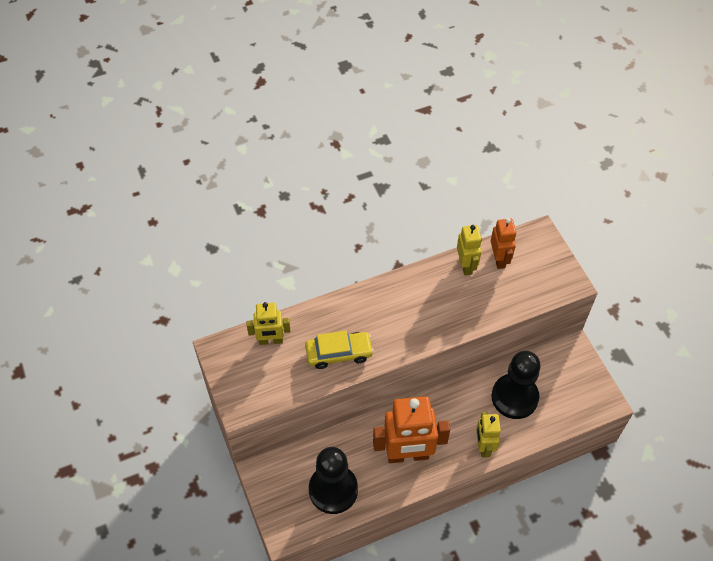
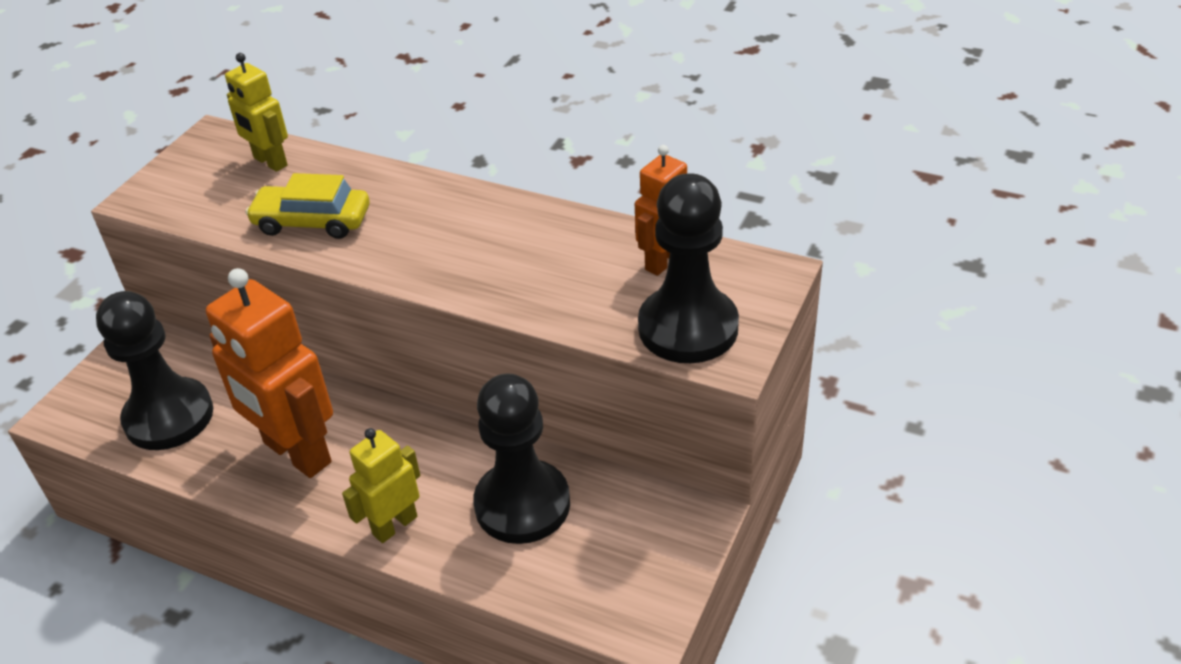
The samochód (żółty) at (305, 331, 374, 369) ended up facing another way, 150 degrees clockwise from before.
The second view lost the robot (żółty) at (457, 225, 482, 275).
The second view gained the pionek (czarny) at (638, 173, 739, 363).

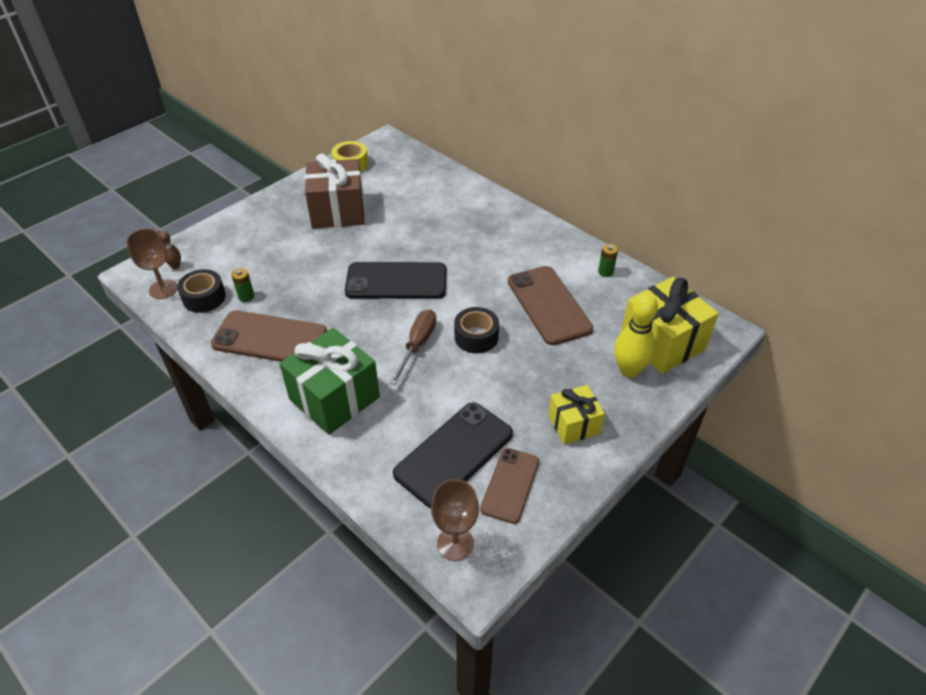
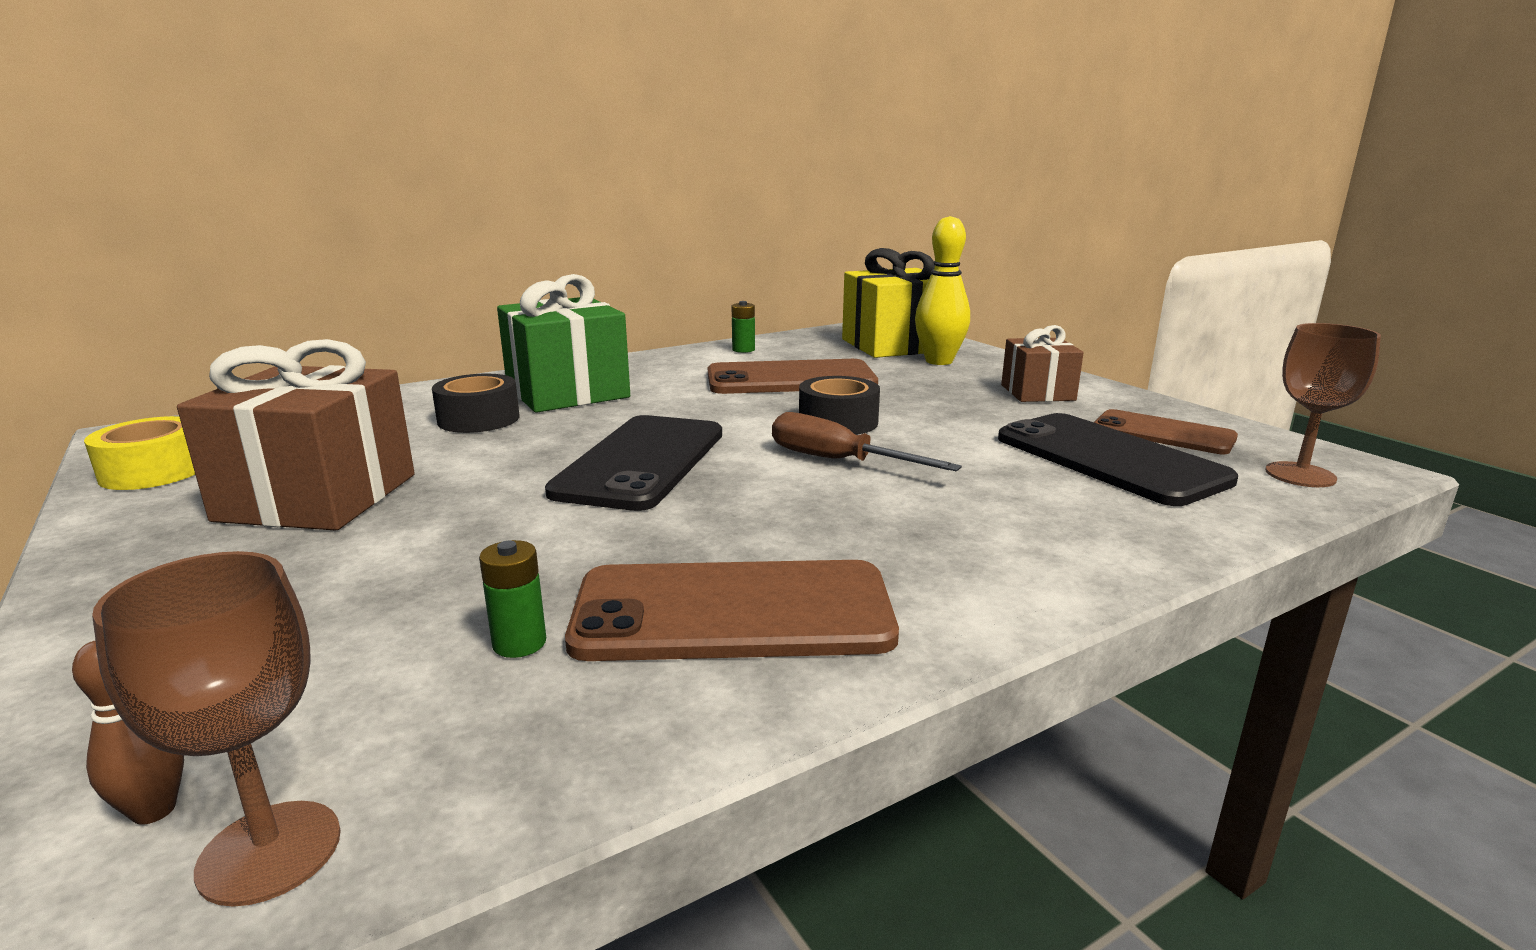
The taśma klejąca (czarny) ended up elsewhere, having gone from (177, 269, 226, 313) to (432, 374, 520, 433).
The telefon (brązowy) at (211, 310, 327, 362) ended up facing another way, 60 degrees clockwise from before.
The prezent (zielony) ended up elsewhere, having gone from (279, 328, 380, 435) to (497, 274, 630, 413).
What was the prezent (żółty) at (548, 385, 605, 445) turned into the prezent (brązowy) at (1001, 325, 1084, 402).

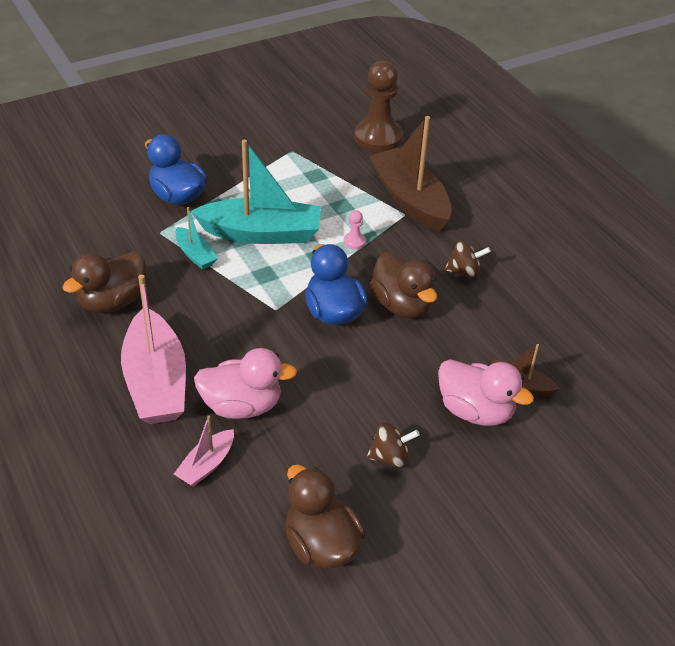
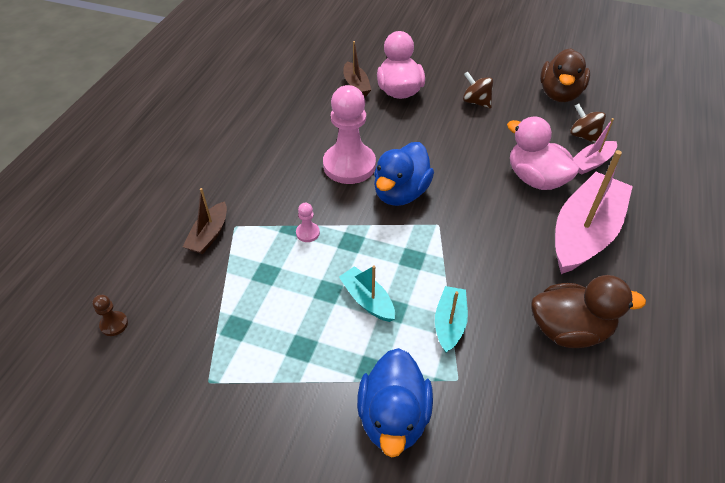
The łódka (różowy) at (174, 416, 234, 487) ended up facing another way, 150 degrees clockwise from before.
The size of the łódka (turkusowy) at (191, 140, 321, 244) changed by a factor of 0.49.
The size of the pionek (brązowy) at (354, 61, 403, 152) changed by a factor of 0.41.
The size of the łódka (brązowy) at (370, 116, 452, 232) changed by a factor of 0.49.
Where the kaczka (brązowy) stood at (370, 252, 437, 318), the pionek (różowy) came to stand at (323, 85, 376, 184).
The bączek (brązowy) ended up elsewhere, having gone from (445, 241, 491, 278) to (570, 104, 606, 143).

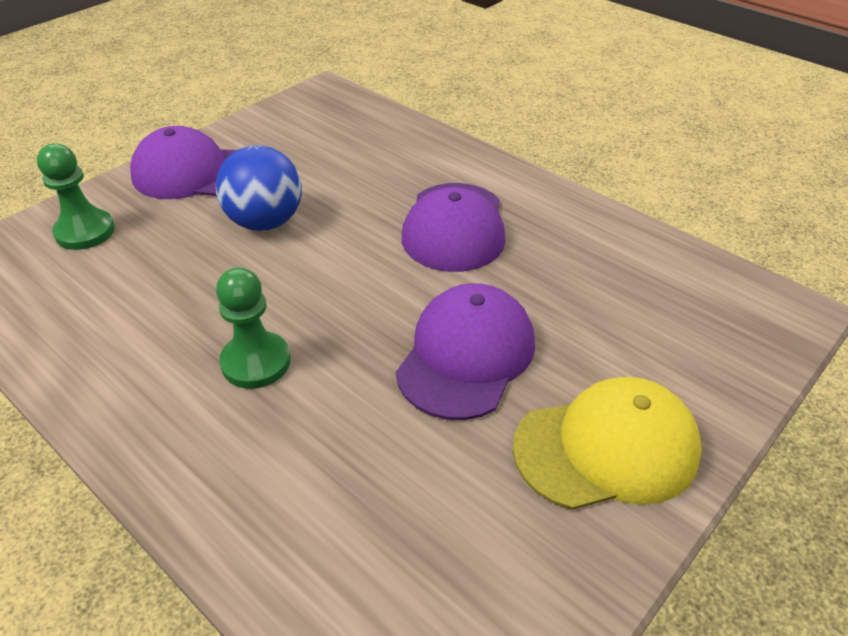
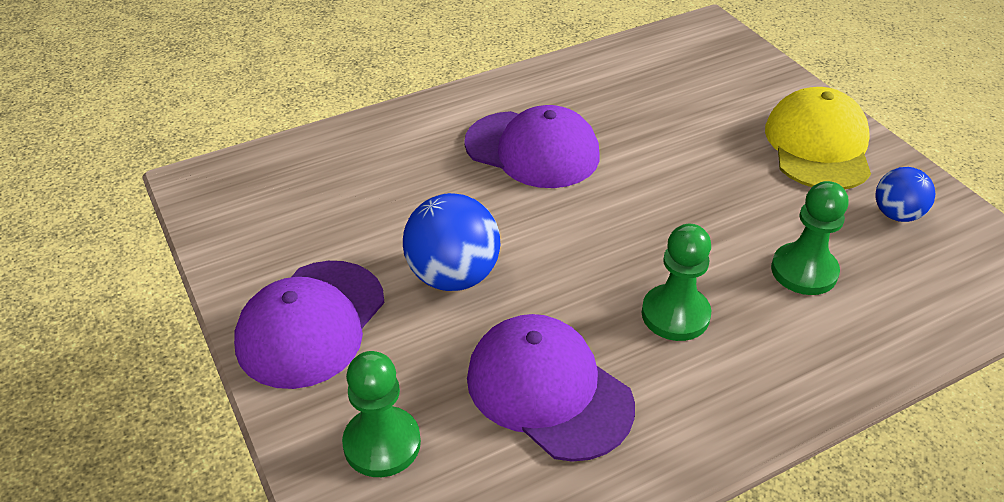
The czapka (fioletowy) ended up elsewhere, having gone from (396, 283, 535, 420) to (467, 314, 635, 462).
The second view gained the pionek (zielony) at (771, 181, 849, 295).
The second view gained the piłka (niebieski) at (875, 167, 936, 222).

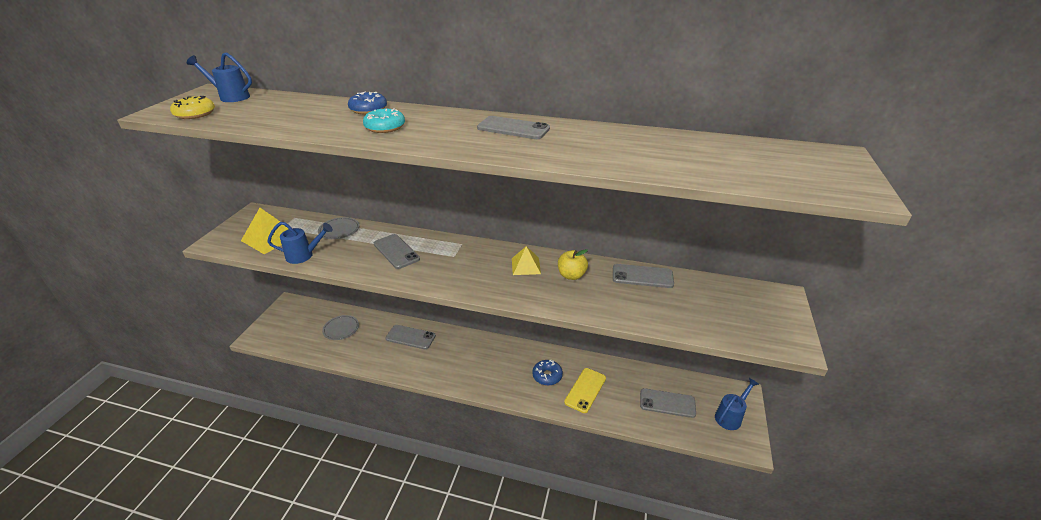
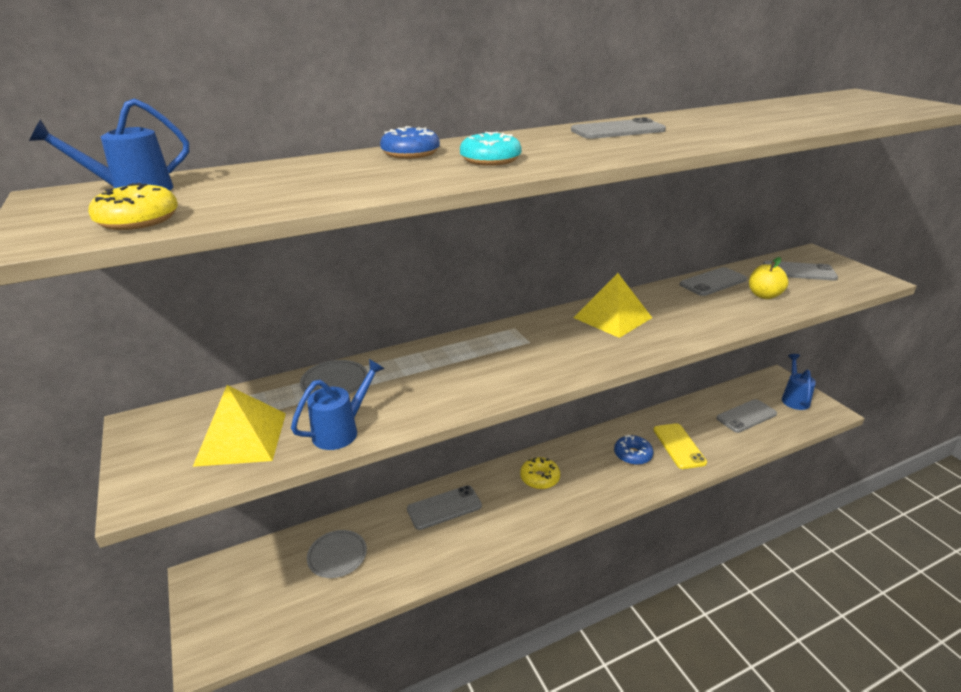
The telefon (szary) ended up elsewhere, having gone from (374, 234, 420, 269) to (763, 261, 838, 281).
The size of the piramida (żółty) at (512, 246, 541, 275) changed by a factor of 1.56.
The jabłko (żółty) ended up elsewhere, having gone from (558, 249, 588, 280) to (749, 257, 789, 299).
The second view gained the donut (żółty) at (520, 457, 560, 489).

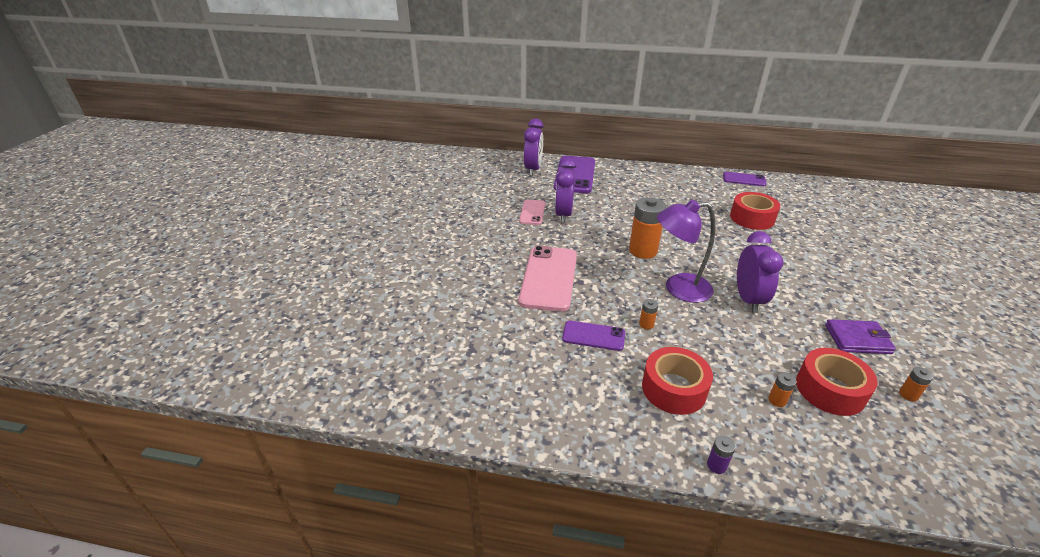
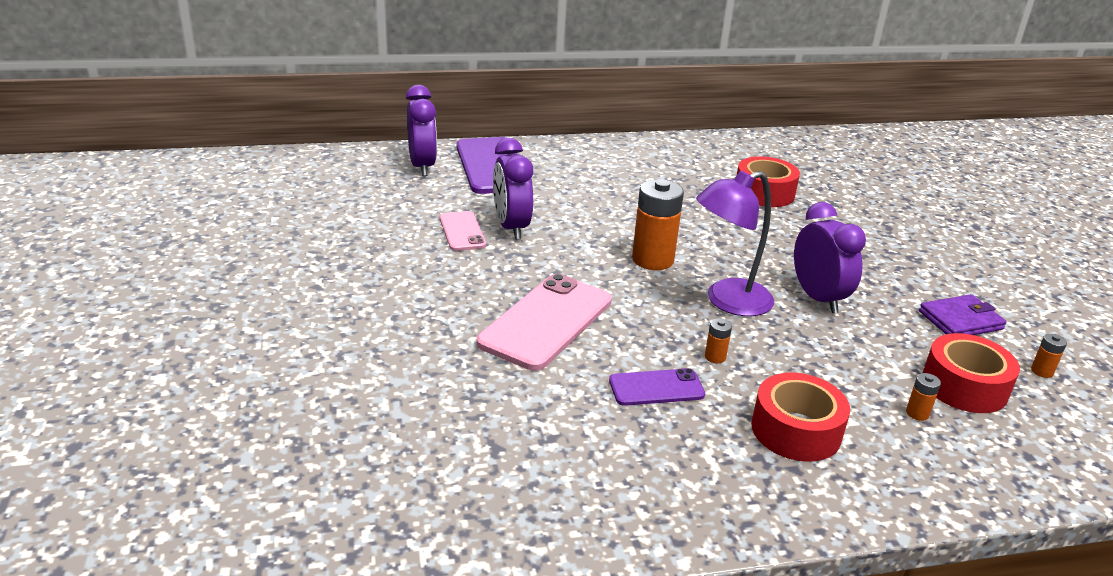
The telefon (różowy) at (519, 246, 577, 312) ended up facing another way, 45 degrees clockwise from before.
The second view lost the bateria (fioletowy) at (707, 436, 736, 474).
The second view lost the telefon (fioletowy) at (723, 172, 767, 186).

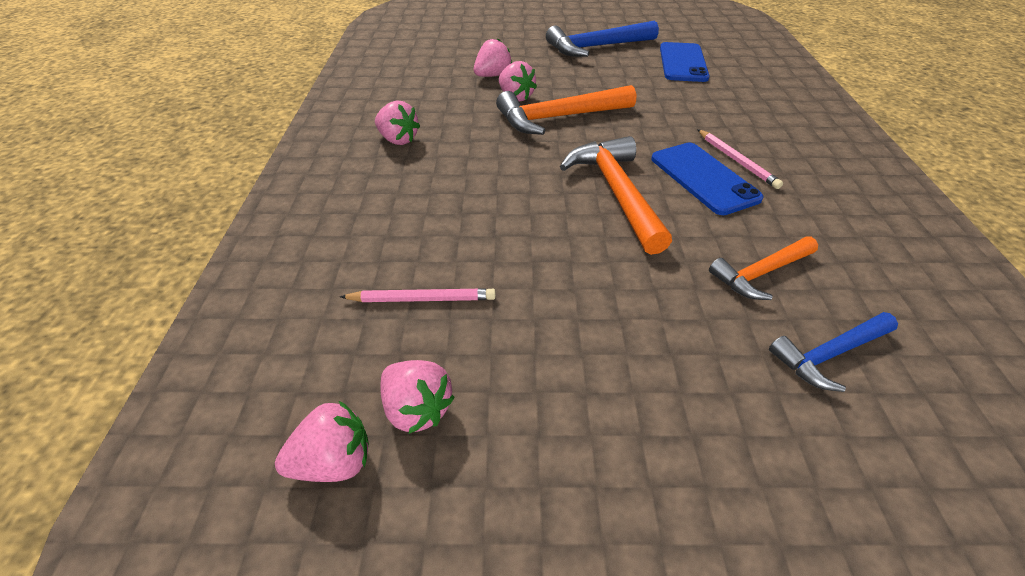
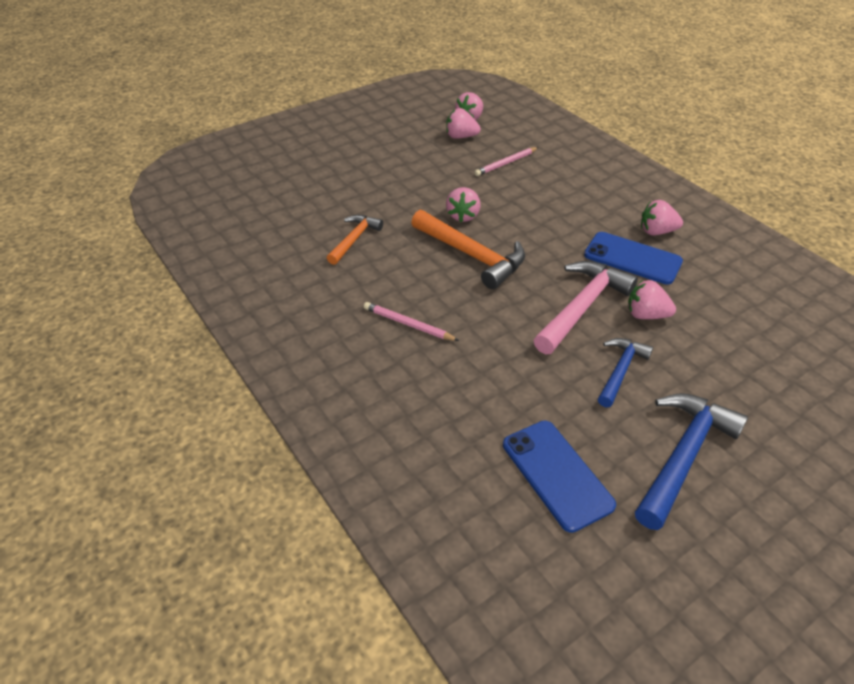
The truskawka (różowy) ended up elsewhere, having gone from (474, 39, 512, 77) to (446, 187, 481, 222).
What was the młotek (pomarańczowy) at (496, 85, 636, 135) turned into the młotek (różowy) at (534, 261, 638, 354).
The telefon (niebieski) ended up elsewhere, having gone from (651, 143, 764, 215) to (584, 232, 683, 285).
The młotek (niebieski) ended up elsewhere, having gone from (769, 312, 898, 392) to (598, 338, 653, 407).

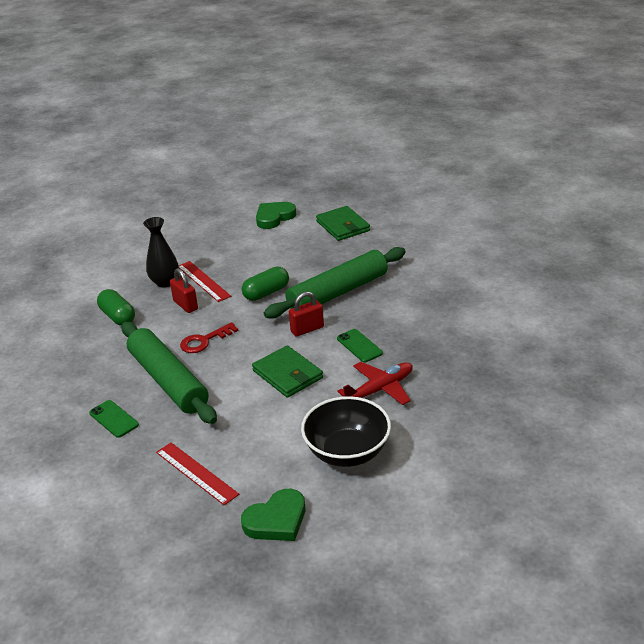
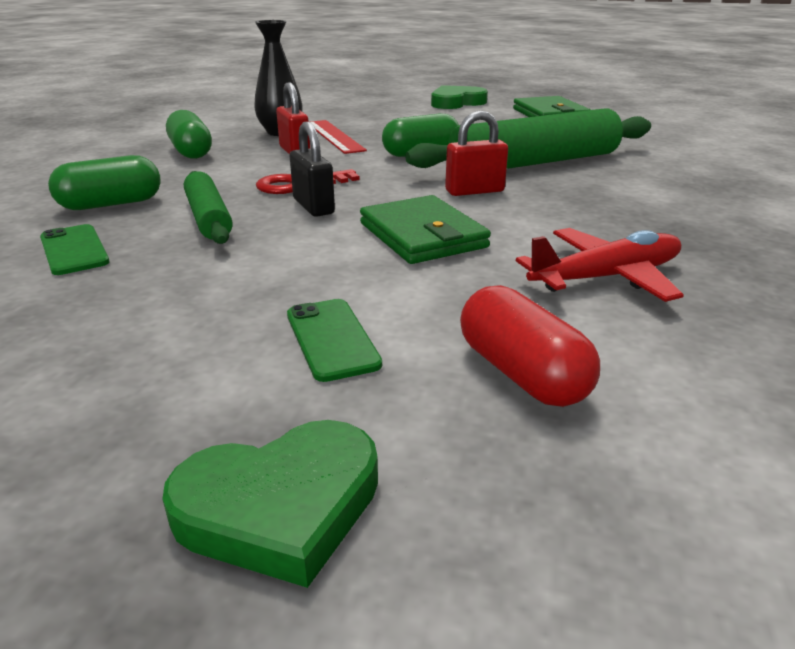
The size of the wałek do ciasta (zielony) at (122, 322, 217, 424) changed by a factor of 0.55.
The second view lost the linijka (czerwony) at (156, 442, 239, 506).
Where the miska (czarny) stood at (301, 396, 391, 467), the kapsułka (czerwony) came to stand at (460, 285, 600, 407).
The telefon (zielony) ended up elsewhere, having gone from (337, 329, 383, 362) to (287, 299, 382, 382).
The second view gained the kapsułka (zielony) at (48, 155, 161, 210).
The second view gained the kłódka (czarny) at (290, 122, 335, 217).

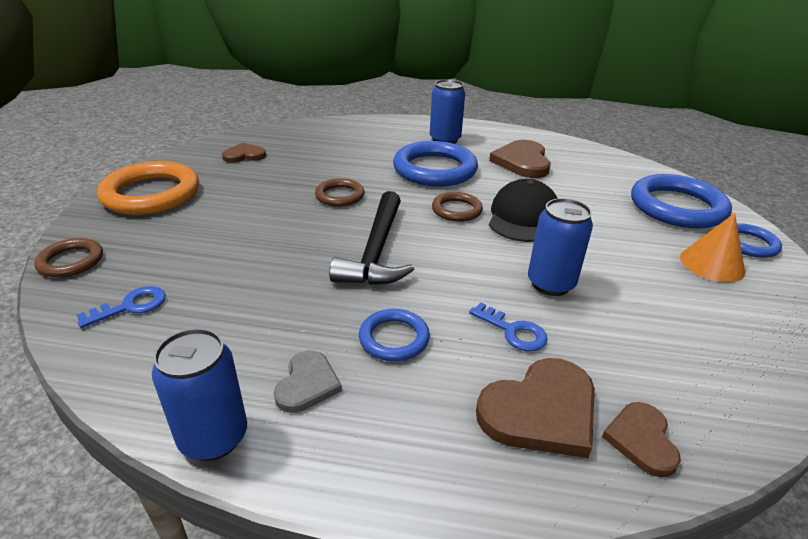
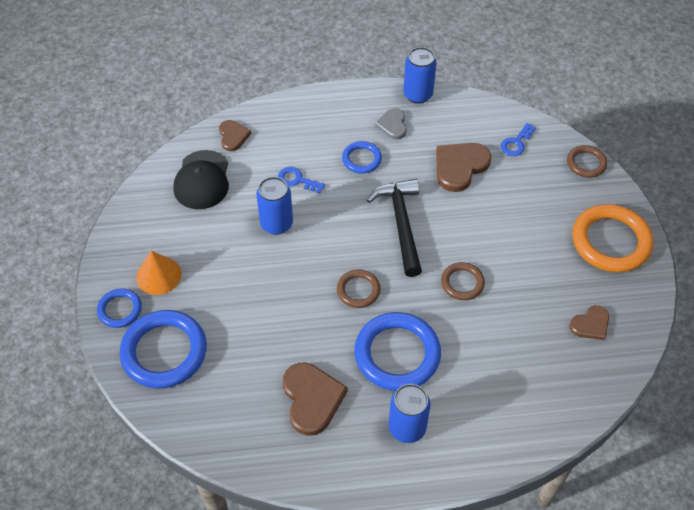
The serce (brązowy) ended up elsewhere, having gone from (476, 358, 595, 458) to (436, 143, 491, 192).
The czapka (czarny) ended up elsewhere, having gone from (489, 179, 558, 242) to (174, 150, 229, 209).

